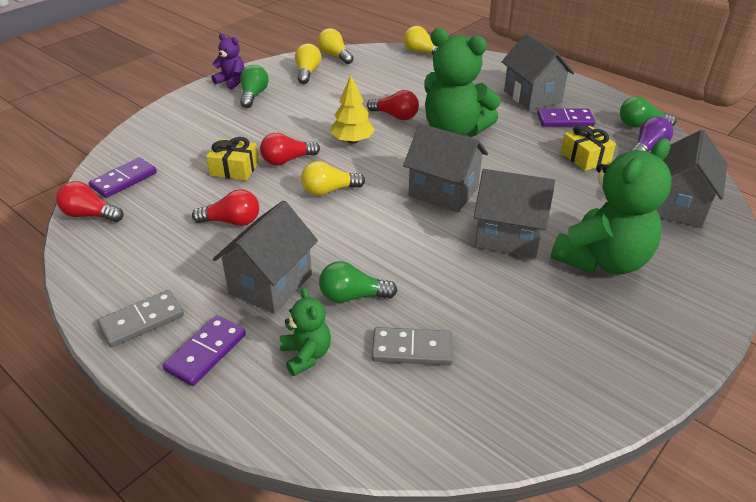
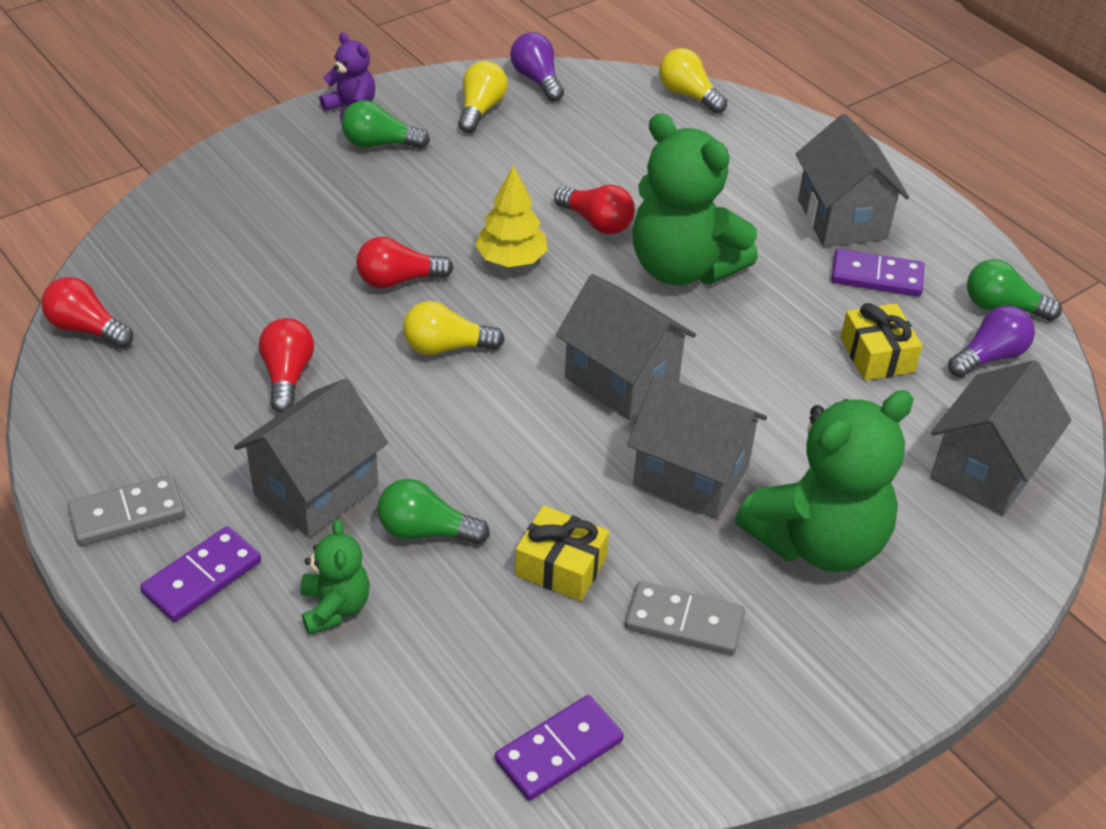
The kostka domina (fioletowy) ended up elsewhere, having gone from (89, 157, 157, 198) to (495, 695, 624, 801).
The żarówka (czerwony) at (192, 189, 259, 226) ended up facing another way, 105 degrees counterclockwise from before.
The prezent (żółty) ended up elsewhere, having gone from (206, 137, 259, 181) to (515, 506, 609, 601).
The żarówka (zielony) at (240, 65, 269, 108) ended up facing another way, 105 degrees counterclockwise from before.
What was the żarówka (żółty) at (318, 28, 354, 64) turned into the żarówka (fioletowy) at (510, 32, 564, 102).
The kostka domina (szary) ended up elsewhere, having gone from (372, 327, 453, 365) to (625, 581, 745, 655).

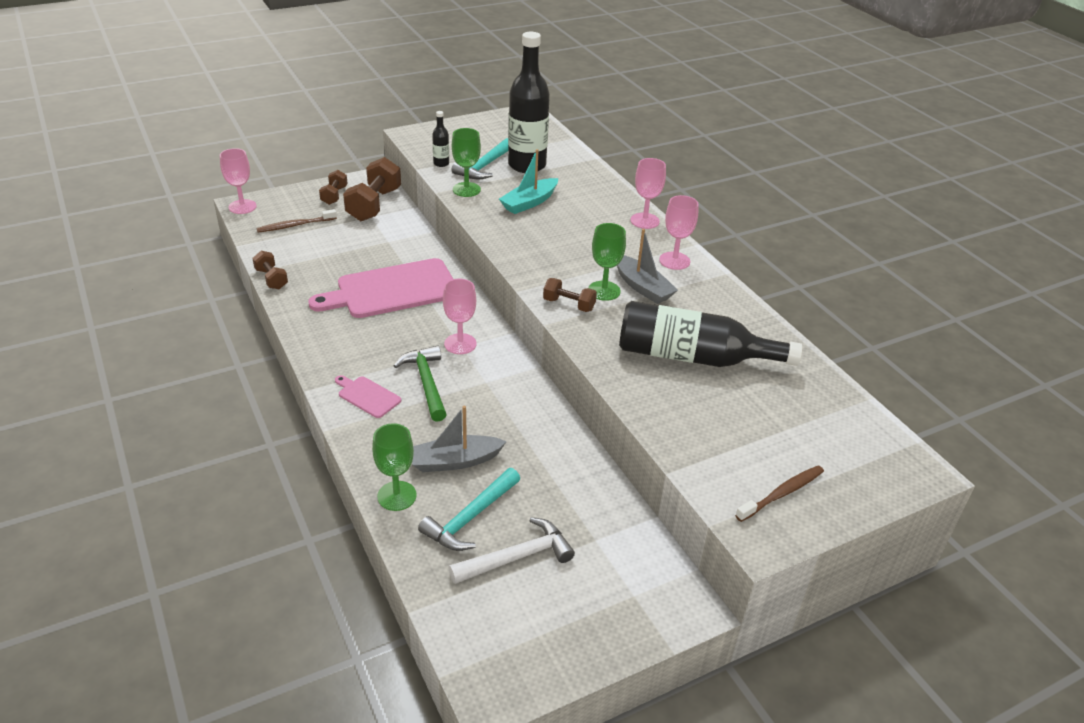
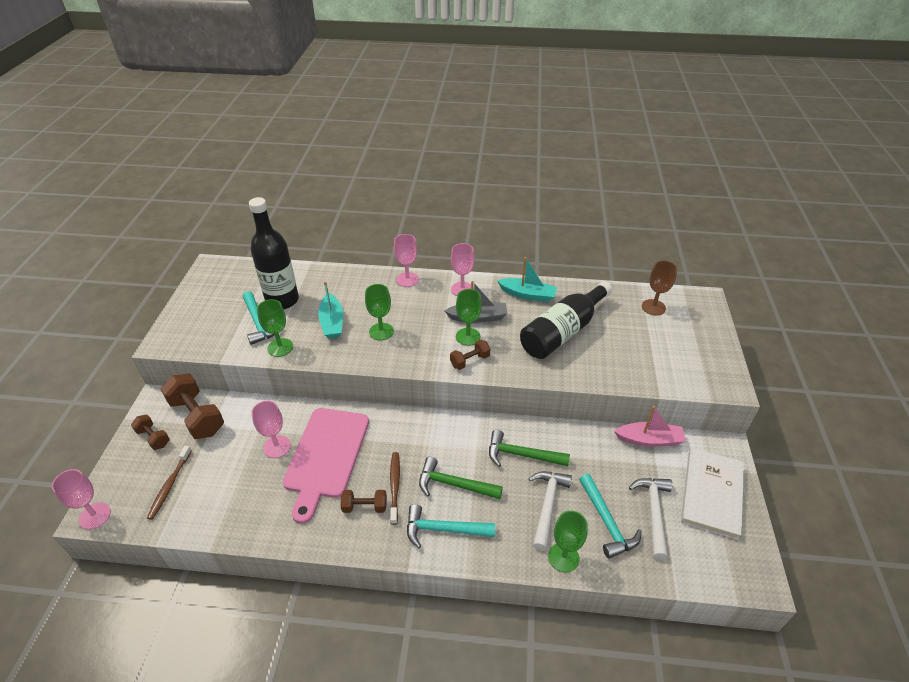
The hantel (brązowy) ended up elsewhere, having gone from (252, 251, 288, 289) to (340, 490, 387, 513).
Where the deska do krojenia (różowy) stood at (335, 375, 401, 418), the młotek (turkusowy) came to stand at (407, 504, 495, 548).
Where the łódka (szary) stood at (412, 406, 507, 472), the młotek (biały) came to stand at (528, 471, 572, 551).
The second view lost the butelka (czarny) at (432, 111, 449, 167).
The kielich (różowy) ended up elsewhere, having gone from (443, 279, 477, 354) to (252, 401, 291, 458).
The szczoteczka do zębów (brązowy) ended up elsewhere, having gone from (735, 465, 824, 522) to (390, 452, 400, 525).
The second view gained the kielich (zielony) at (365, 284, 394, 340).
The second view gained the młotek (zielony) at (489, 430, 570, 467).
The second view gained the łódka (turkusowy) at (497, 257, 557, 302).
The second view gained the łódka (różowy) at (614, 406, 686, 447).
The second view gained the kielich (brązowy) at (642, 261, 677, 316).
The second view gained the książka (biały) at (681, 448, 744, 540).

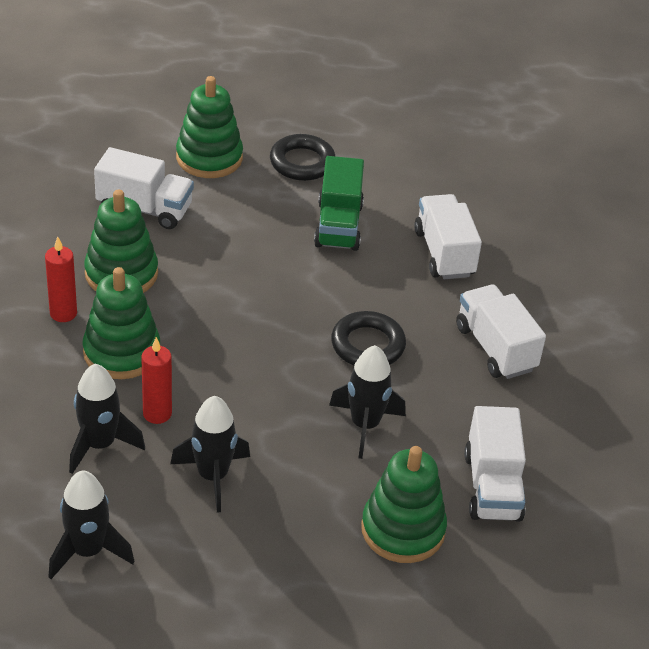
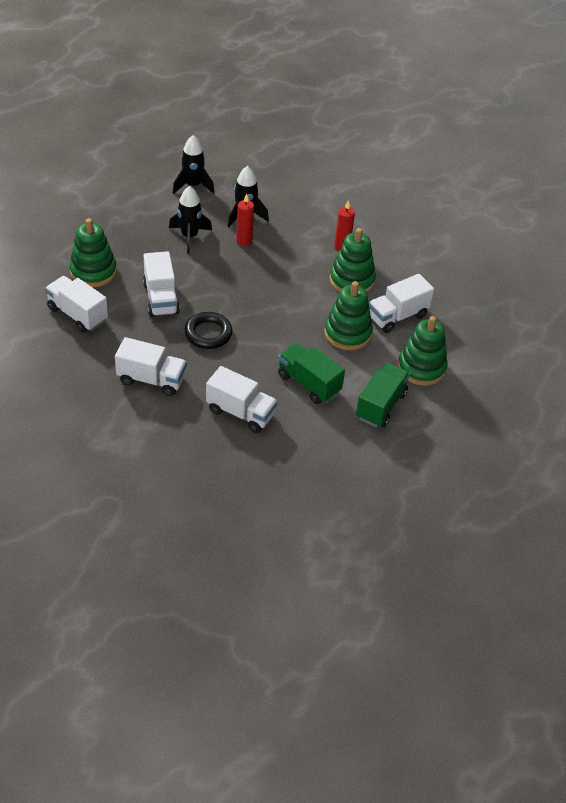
The zabawka nakładanka (zielony) ended up elsewhere, having gone from (83, 267, 160, 379) to (324, 281, 373, 350).
Where the pierścień (czarny) stood at (270, 134, 335, 181), the ciężarówka (zielony) came to stand at (356, 363, 410, 427).
Where the rakieta (czarny) stood at (329, 345, 406, 459), the ciężarówka (biały) came to stand at (143, 251, 180, 317).

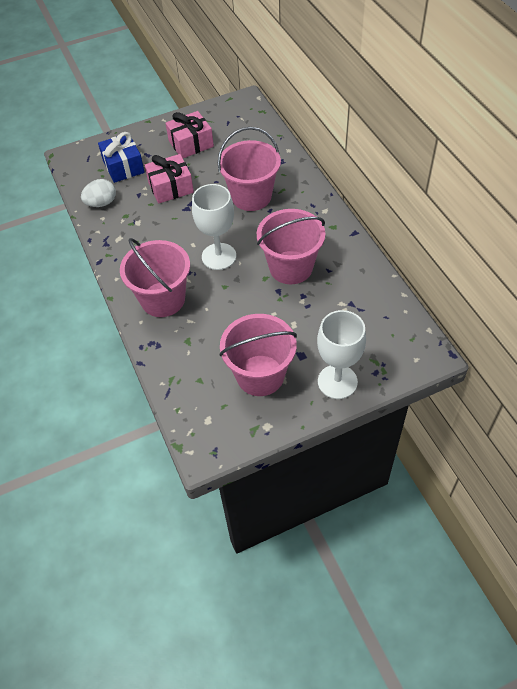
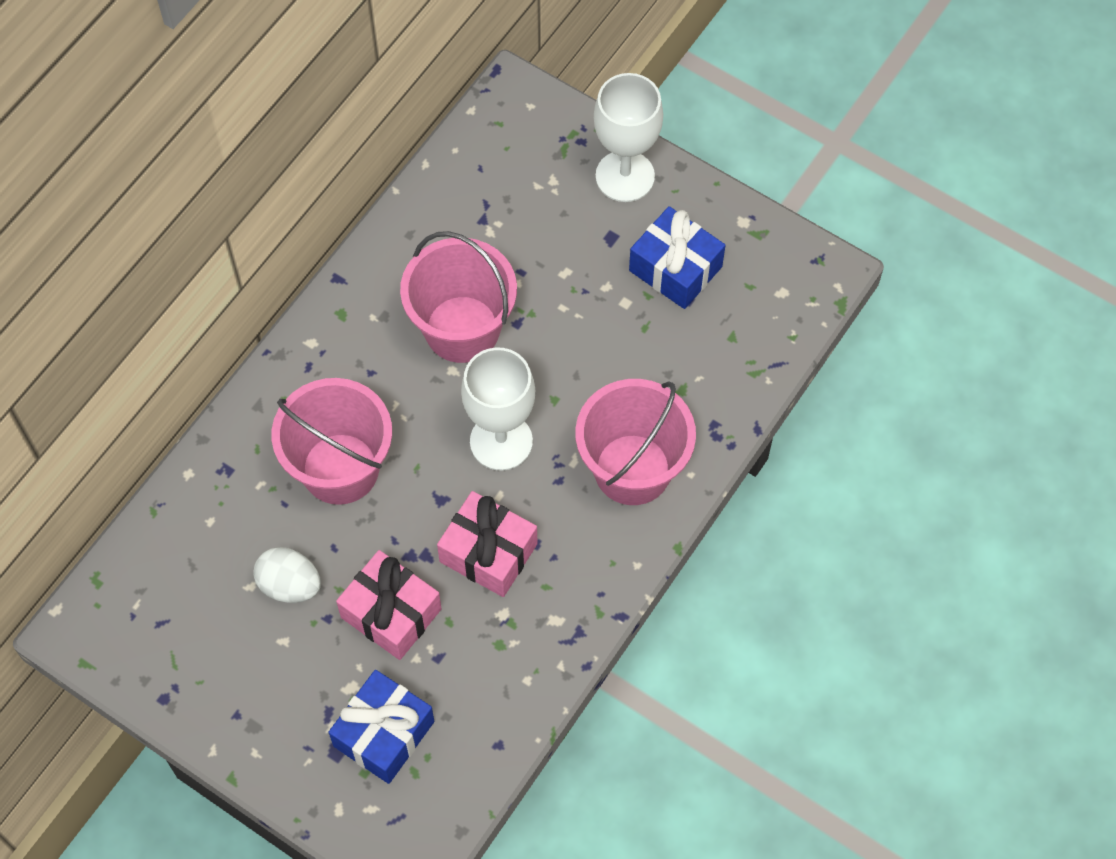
The jajko (biały) ended up elsewhere, having gone from (81, 179, 116, 207) to (253, 547, 321, 603).
The prezent (różowy) ended up elsewhere, having gone from (166, 111, 214, 158) to (437, 491, 538, 597).
Where the wiadro (różowy) stood at (219, 314, 297, 396), the prezent (niebieski) came to stand at (629, 206, 725, 309).

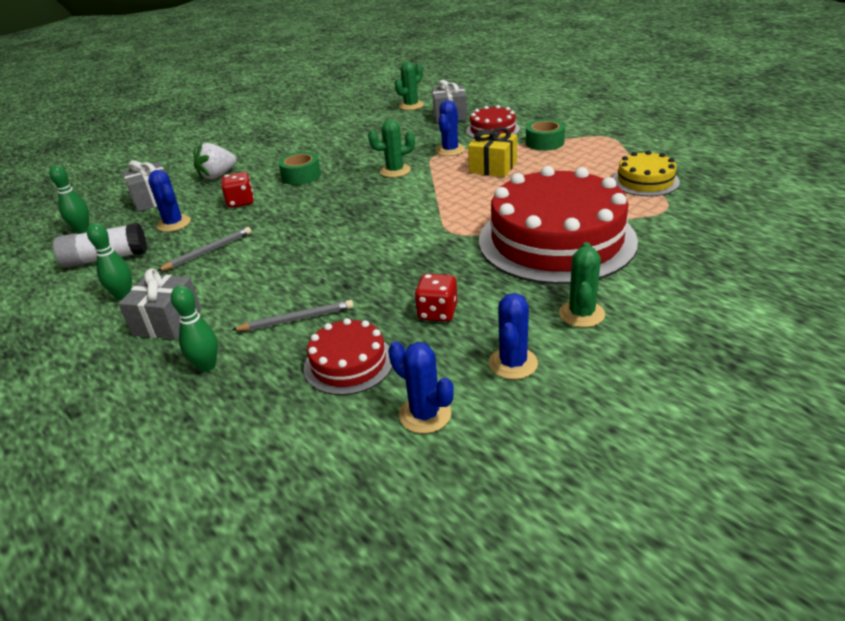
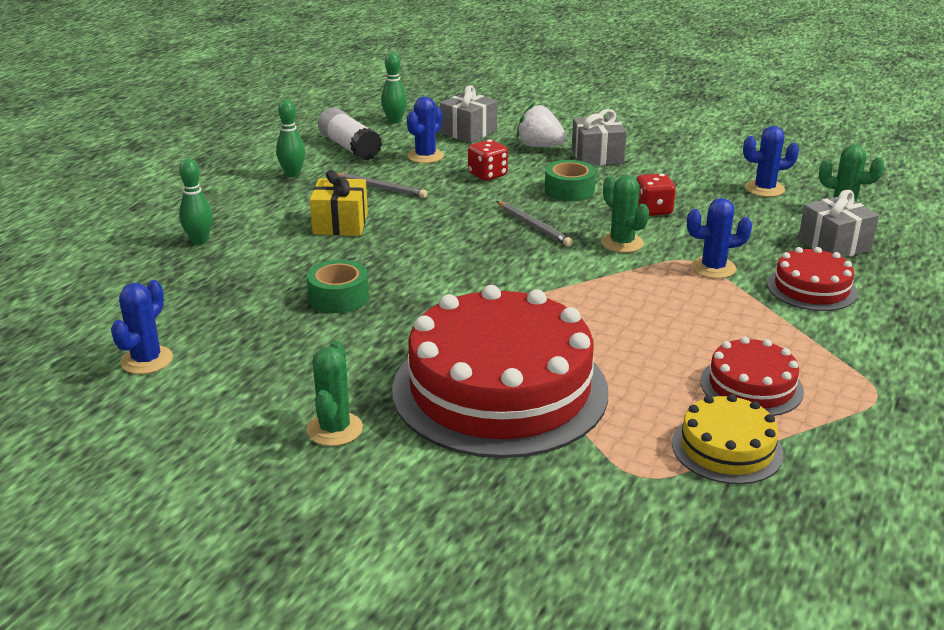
The prezent (szary) ended up elsewhere, having gone from (118, 268, 201, 340) to (572, 109, 627, 166).
The ołówek (szary) ended up elsewhere, having gone from (232, 300, 354, 331) to (496, 201, 573, 247).
The tort (czerwony) ended up elsewhere, having gone from (304, 318, 392, 395) to (700, 336, 804, 416).
The kostka do gry (czerwony) ended up elsewhere, having gone from (415, 274, 458, 322) to (636, 173, 676, 216).
The prezent (żółty) ended up elsewhere, having gone from (468, 127, 517, 177) to (310, 170, 368, 236).
The kaktus (niebieski) ended up elsewhere, having gone from (489, 293, 538, 379) to (743, 126, 799, 197).
The taśma klejąca (zielony) ended up elsewhere, having gone from (526, 119, 565, 151) to (307, 260, 369, 313).
The kaktus (zielony) at (559, 242, 605, 327) ended up facing another way, 75 degrees counterclockwise from before.

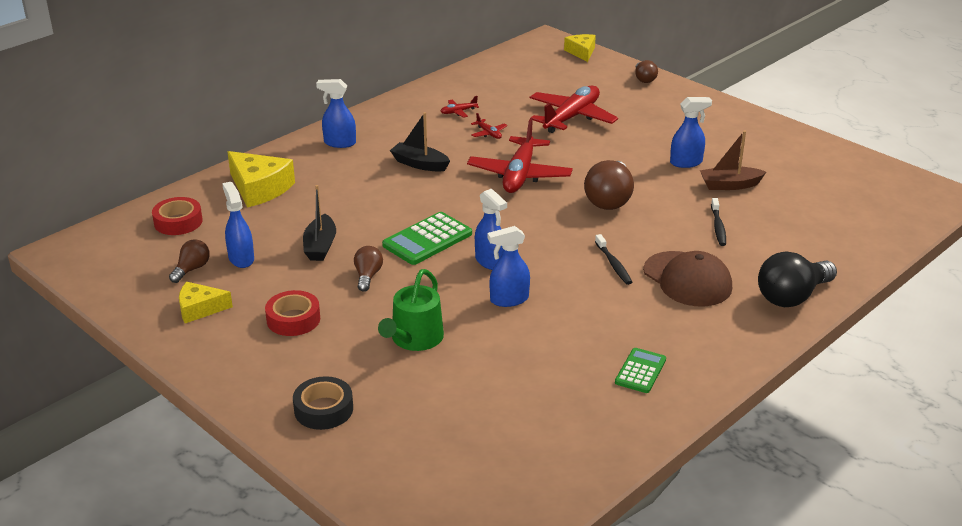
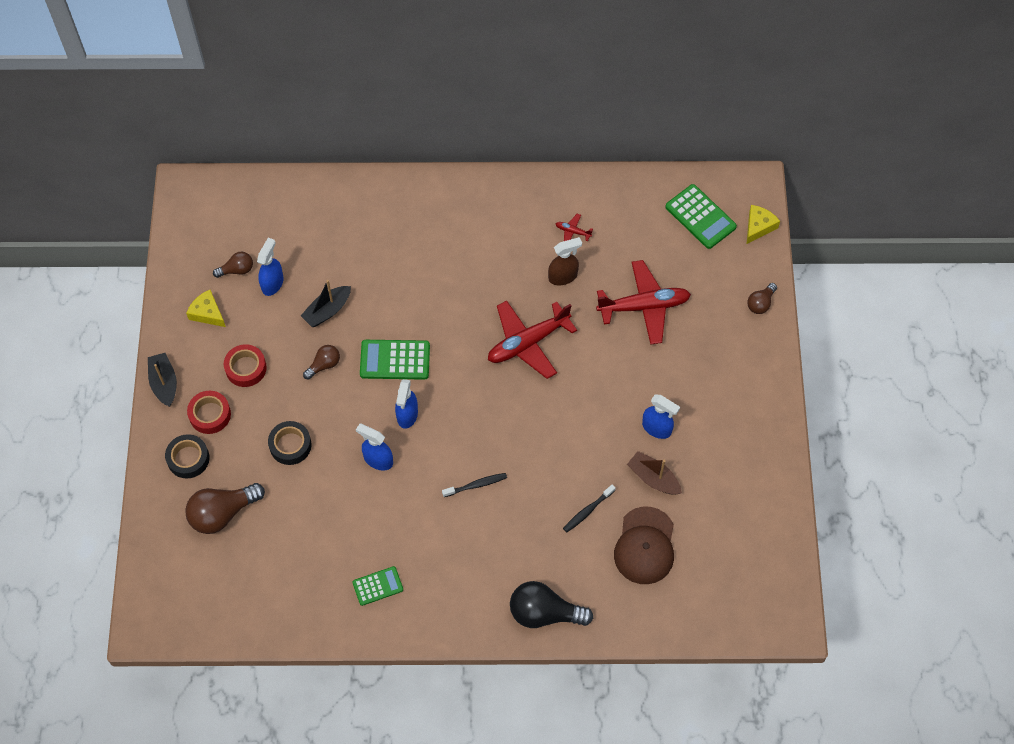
The taśma klejąca (czerwony) ended up elsewhere, having gone from (152, 197, 203, 235) to (187, 391, 231, 434).
The second view lost the ser (żółty) at (227, 151, 295, 208).
The second view lost the spryskiwacz (niebieski) at (316, 79, 356, 148).
Where the konewka (zielony) stood at (378, 269, 444, 351), the taśma klejąca (czarny) came to stand at (268, 421, 312, 465).
The łódka (czarny) ended up elsewhere, having gone from (390, 112, 450, 172) to (148, 353, 177, 407).
Where the samolot (czerwony) stood at (471, 113, 507, 139), the spryskiwacz (brązowy) came to stand at (548, 237, 582, 285).
The żarówka (brązowy) ended up elsewhere, having gone from (584, 160, 634, 210) to (186, 483, 265, 534).
The szczoteczka do zębów (czarny) at (595, 234, 632, 285) ended up facing another way, 135 degrees counterclockwise from before.
The czapka (brązowy) ended up elsewhere, having gone from (643, 251, 732, 306) to (614, 507, 674, 584).
The second view gained the kalkulator (zielony) at (665, 184, 737, 249).

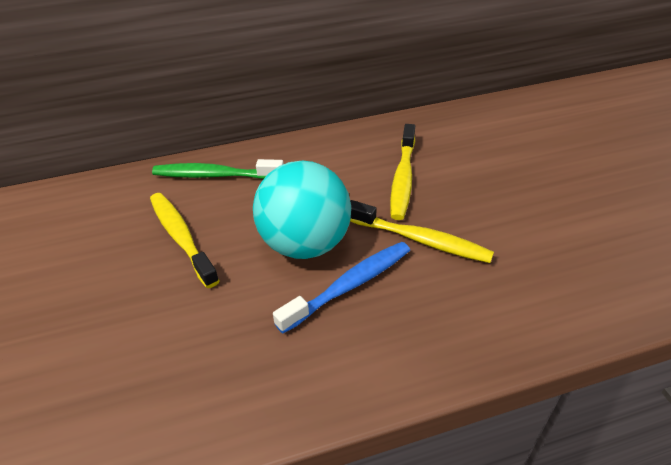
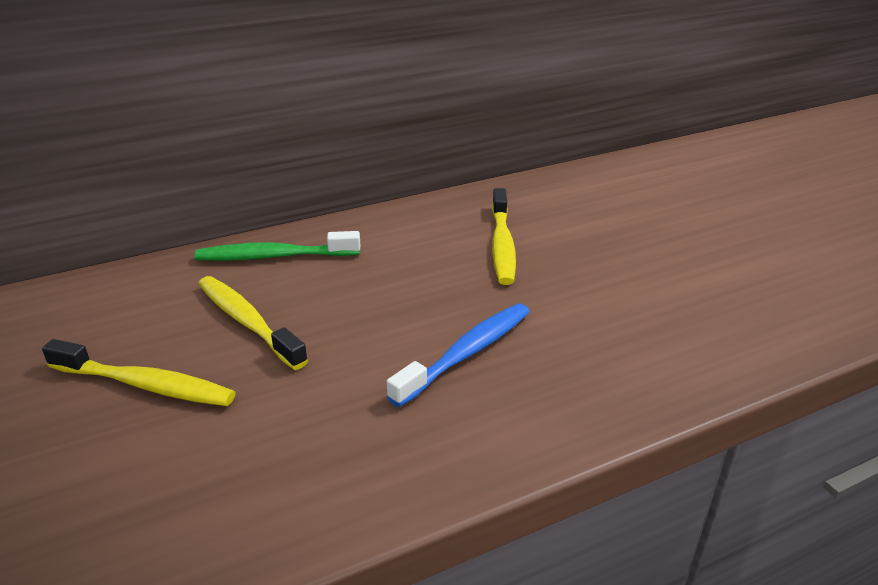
The second view lost the piłka (turkusowy) at (253, 161, 351, 259).
The szczoteczka do zębów (żółty) ended up elsewhere, having gone from (350, 200, 494, 263) to (42, 339, 236, 406).

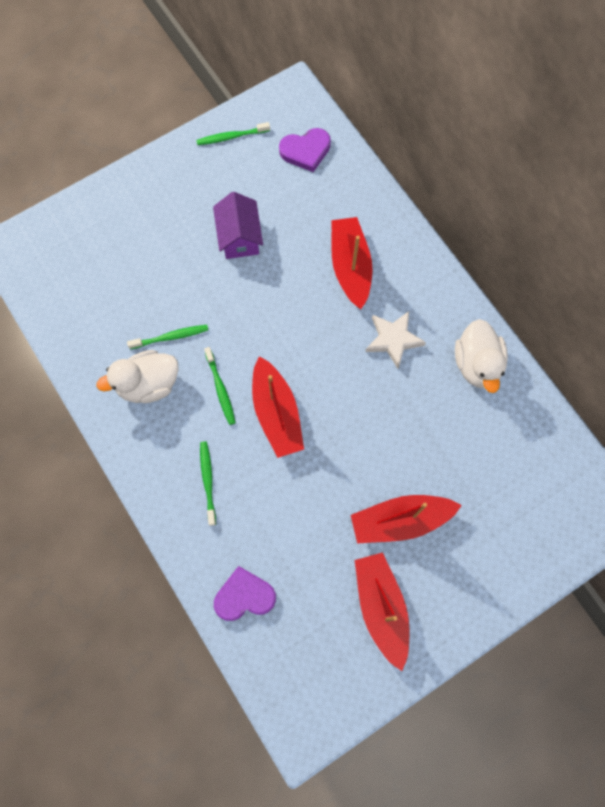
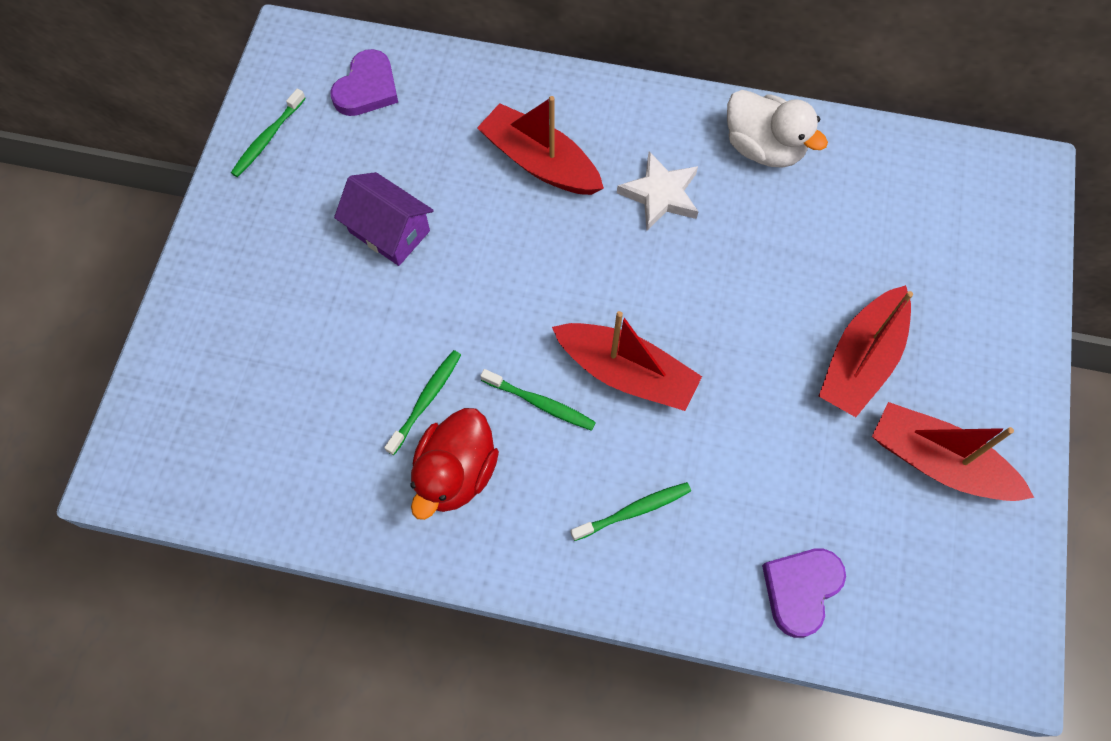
What was the kaczka (biały) at (97, 350, 179, 403) turned into the kaczka (czerwony) at (410, 408, 499, 520).
The szczoteczka do zębów (zielony) at (200, 441, 216, 526) ended up facing another way, 120 degrees clockwise from before.

